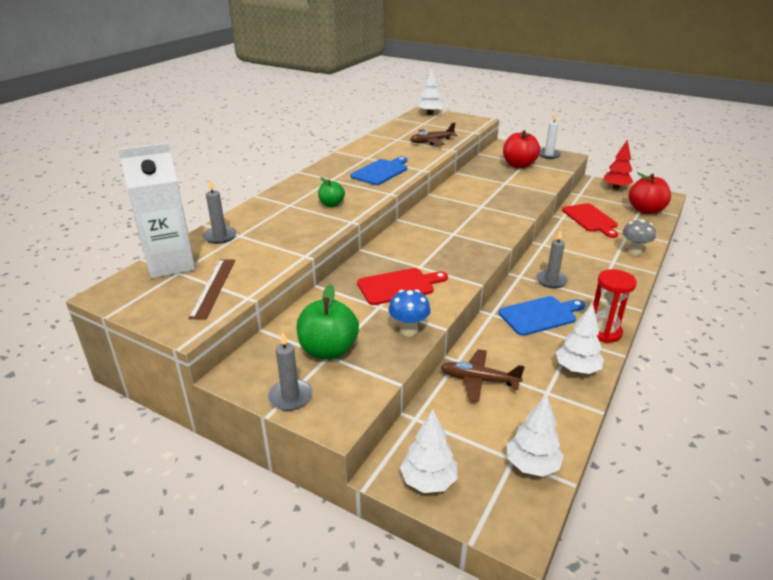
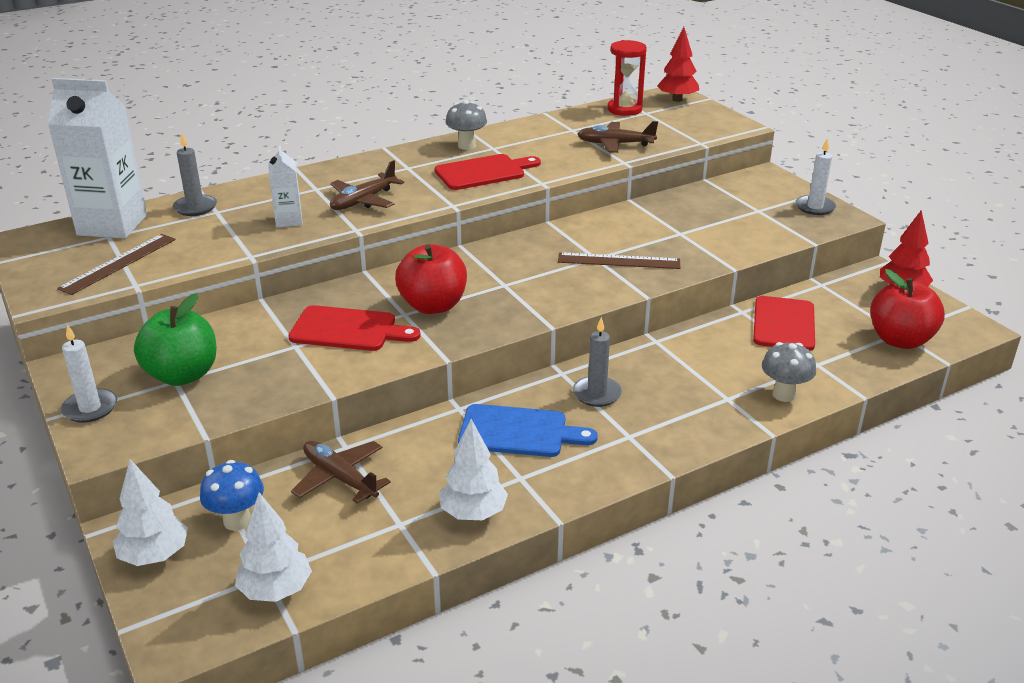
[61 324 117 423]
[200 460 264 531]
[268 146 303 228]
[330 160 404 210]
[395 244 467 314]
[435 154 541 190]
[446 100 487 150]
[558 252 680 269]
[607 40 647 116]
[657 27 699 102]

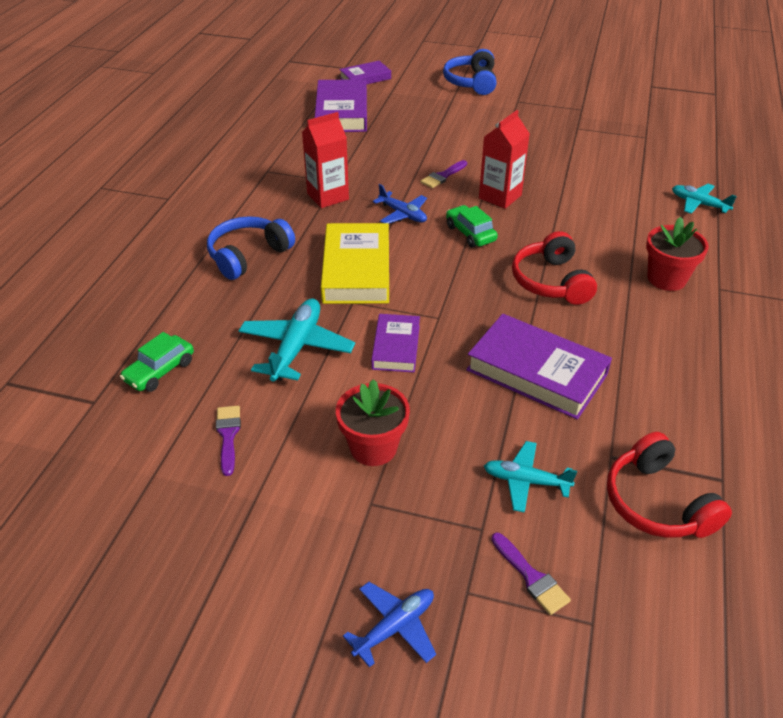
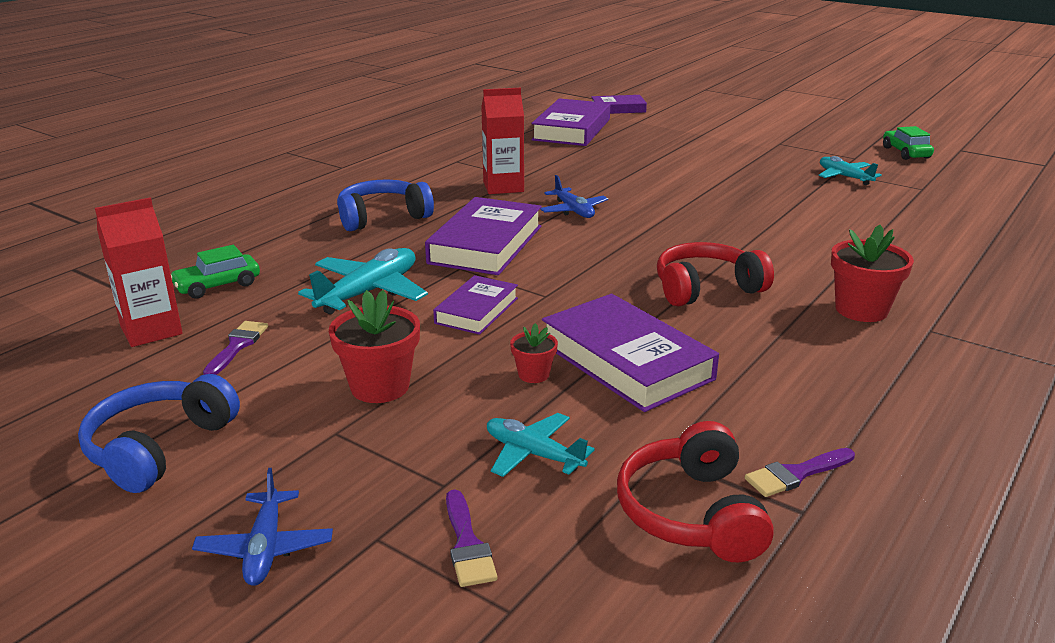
[78 374 240 493]
[95 198 183 347]
[192 468 333 586]
[425 197 542 275]
[510 323 558 383]
[657 242 774 306]
[745 448 855 497]
[819 156 882 185]
[883 126 934 160]

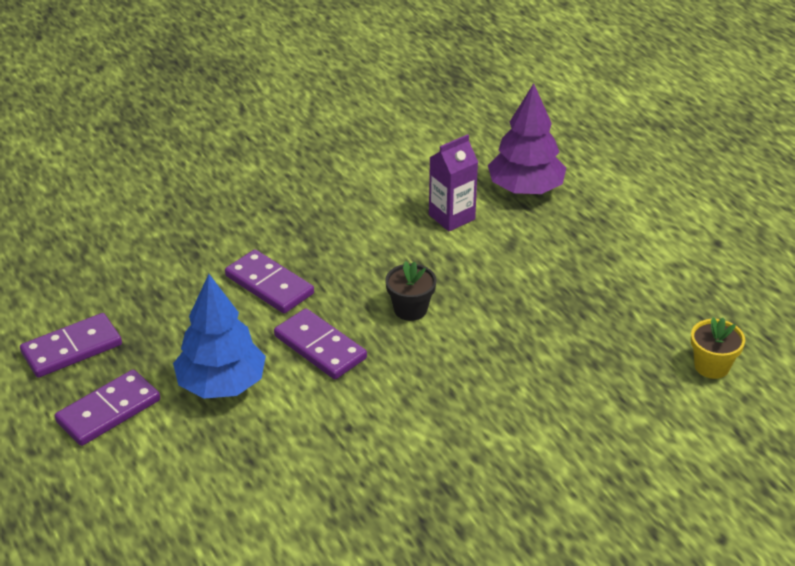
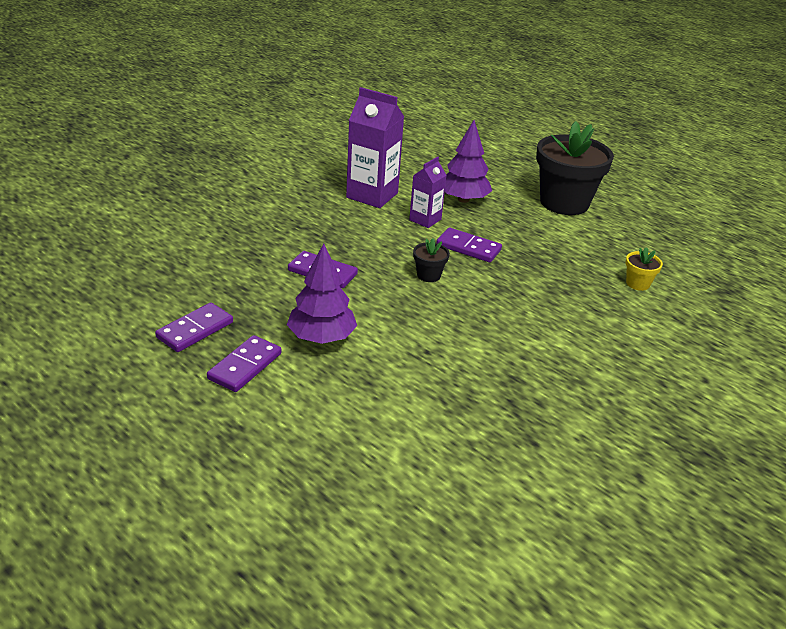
[287 243 357 344]
[346 87 404 208]
[436 228 502 262]
[536 121 614 215]

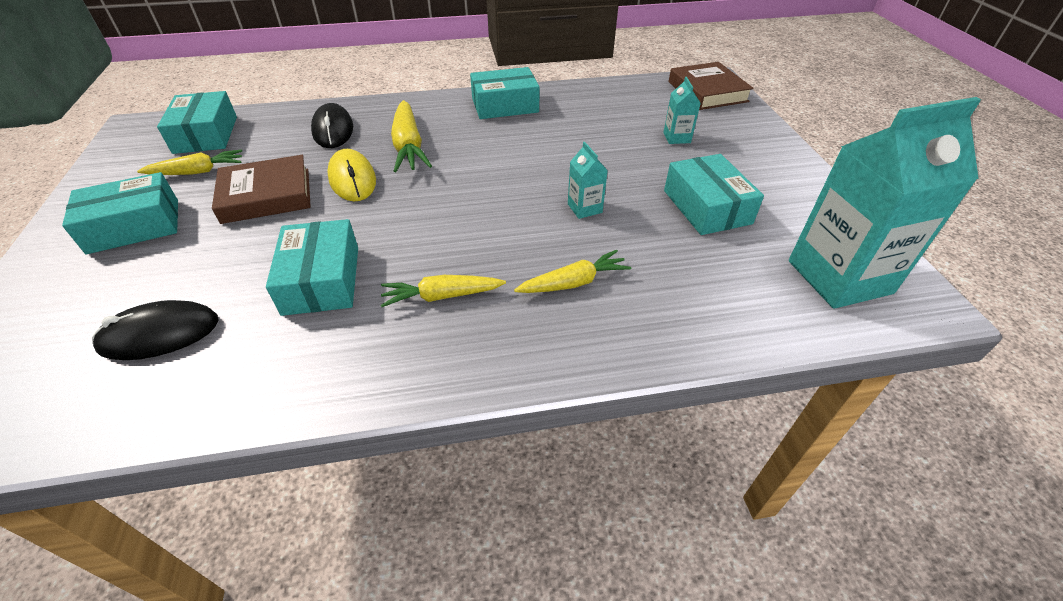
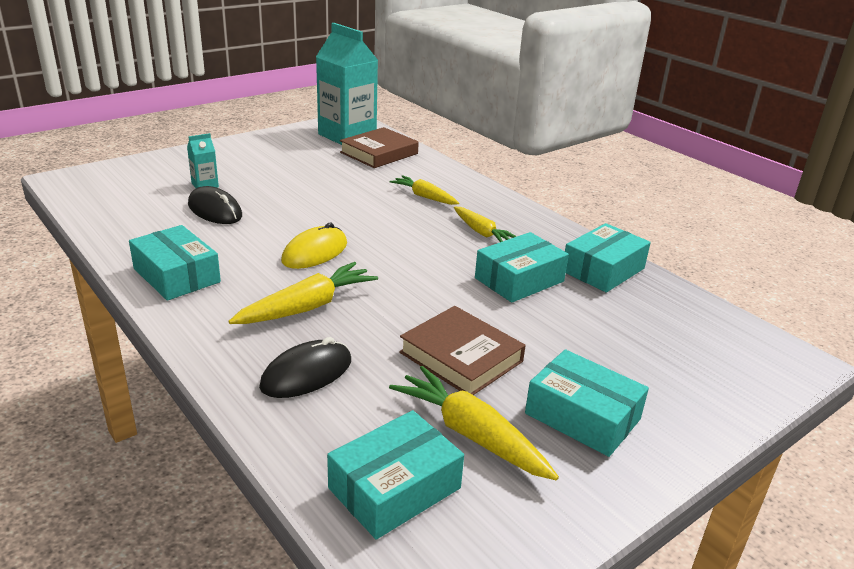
[188 186 242 224]
[281 223 347 269]
[340 127 419 168]
[389 366 559 480]
[565 223 651 292]
[568 142 608 219] (first image)

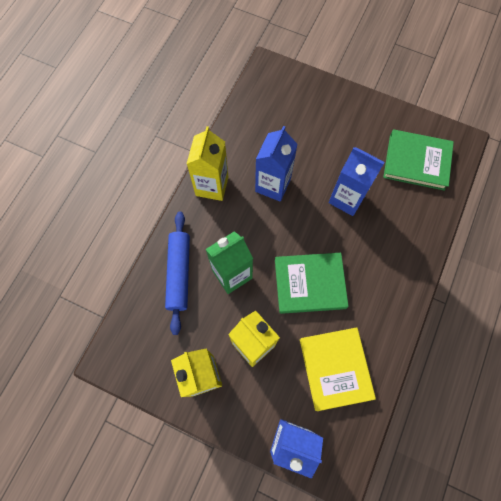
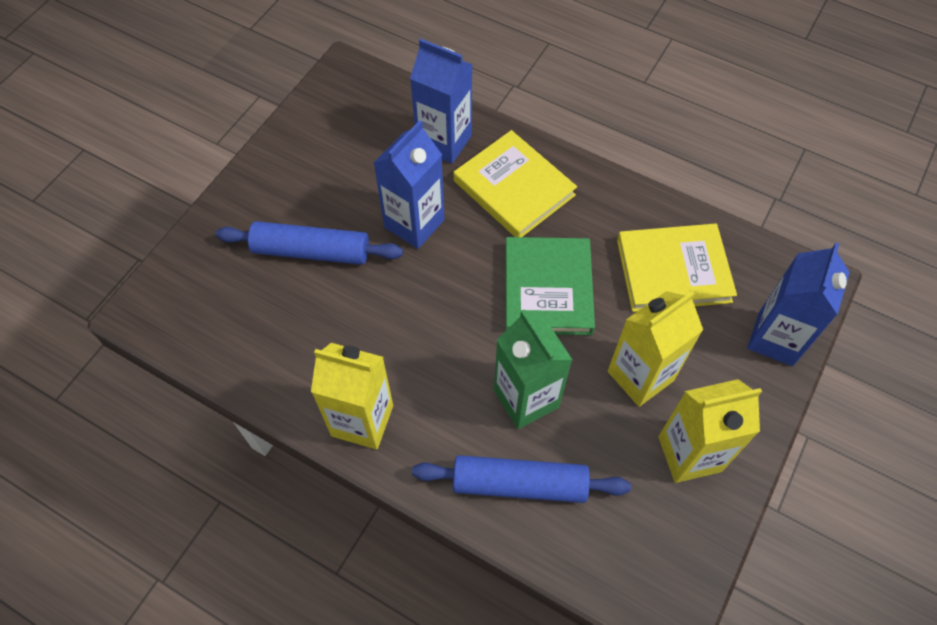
[215 221 403 265]
[410 39 473 164]
[454 130 577 237]
[383 129 454 191] (first image)

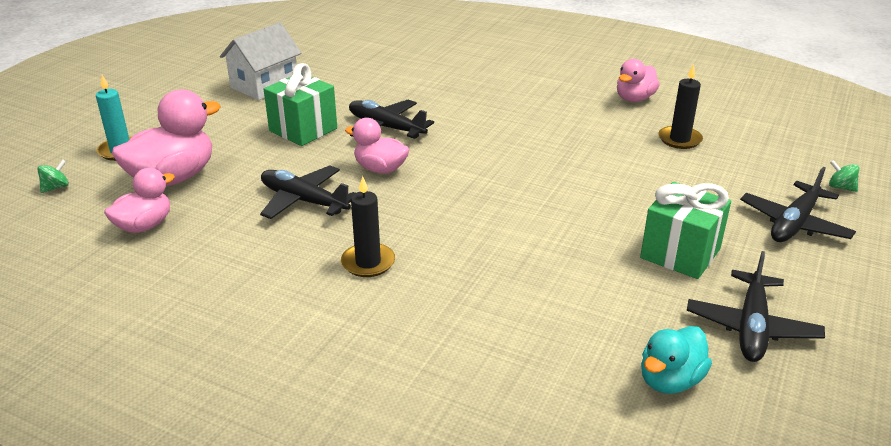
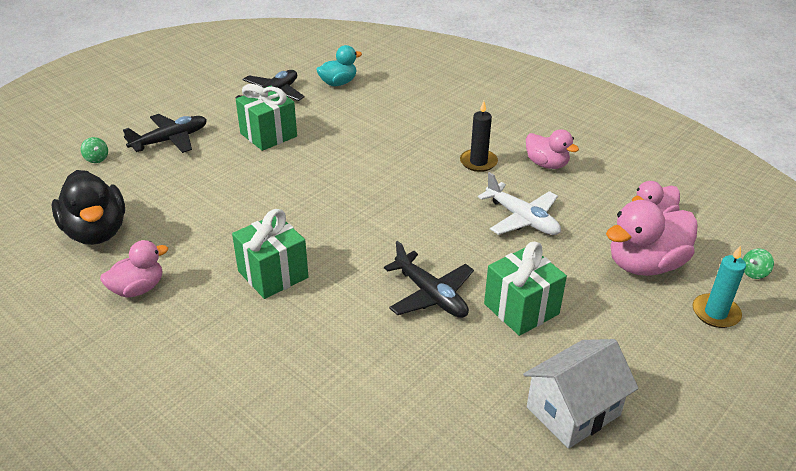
[51 170 125 245]
[232 209 308 299]
[478 172 561 235]
[526 129 579 169]
[659 64 703 149] (first image)

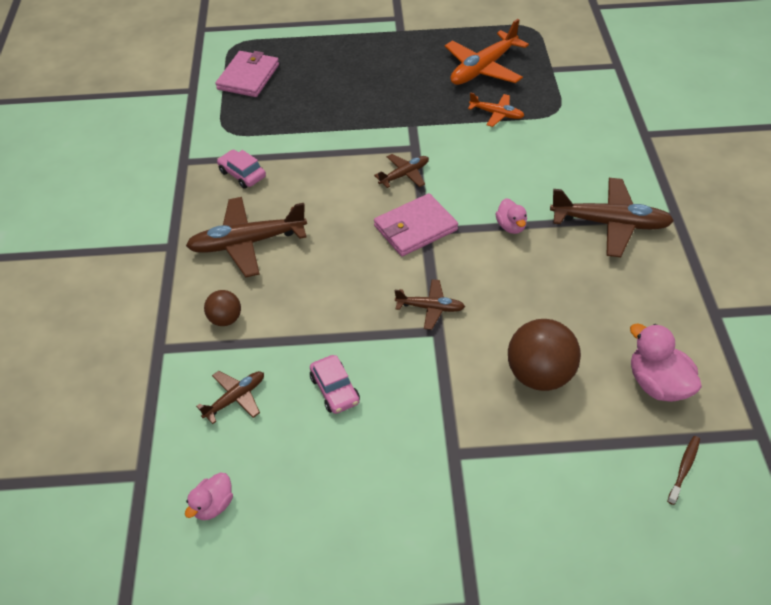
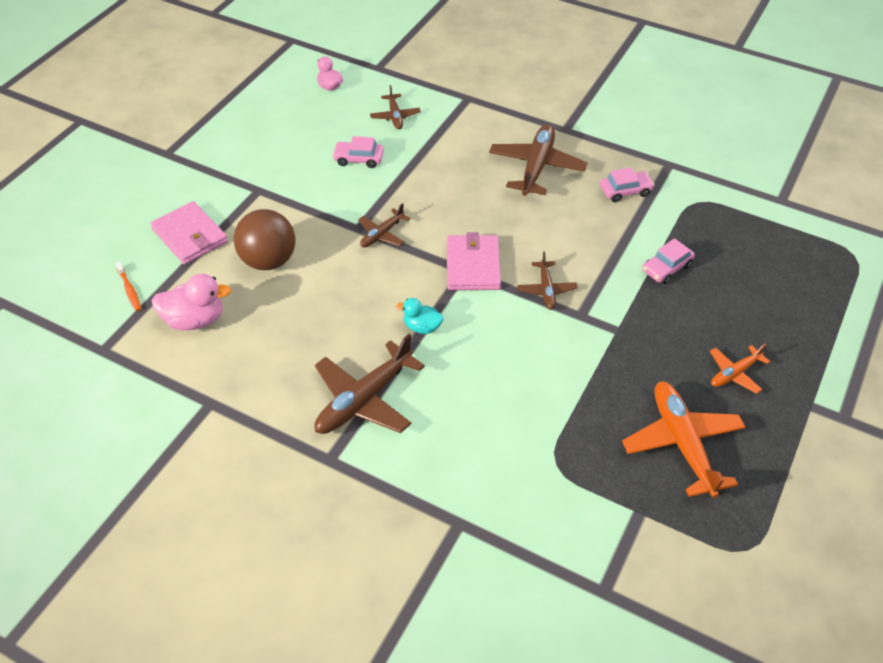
[115 261 142 311]
[150 201 228 265]
[396 298 443 334]
[642 238 695 284]
[710 343 770 394]
[204 290 241 326] (first image)

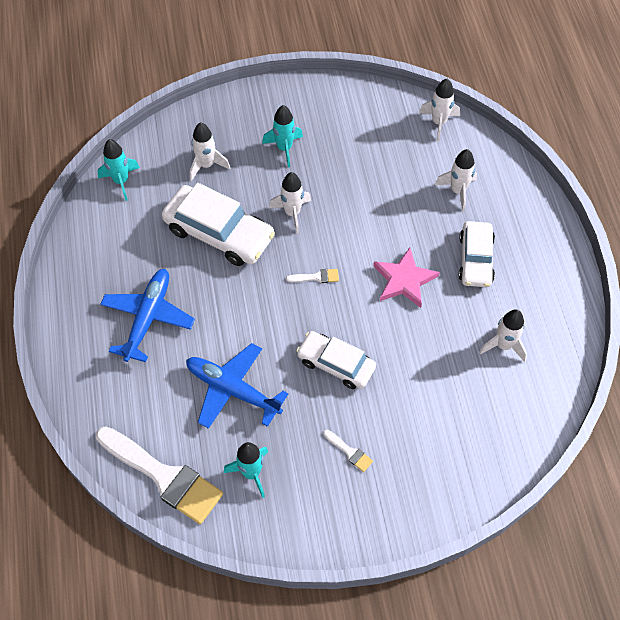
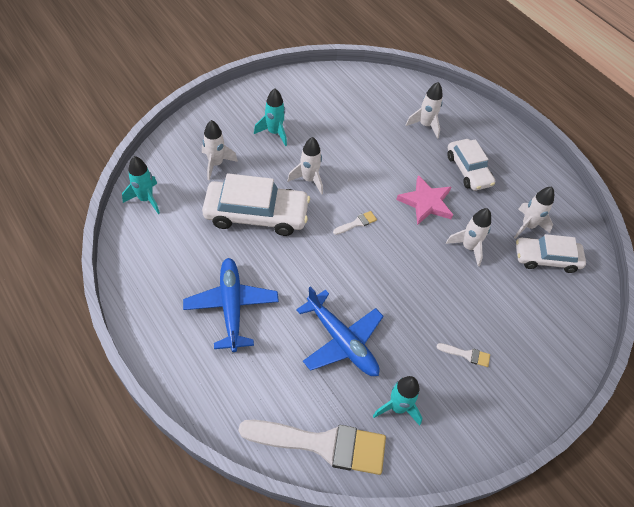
[296 286 384 376]
[446 208 491 266]
[516 234 586 273]

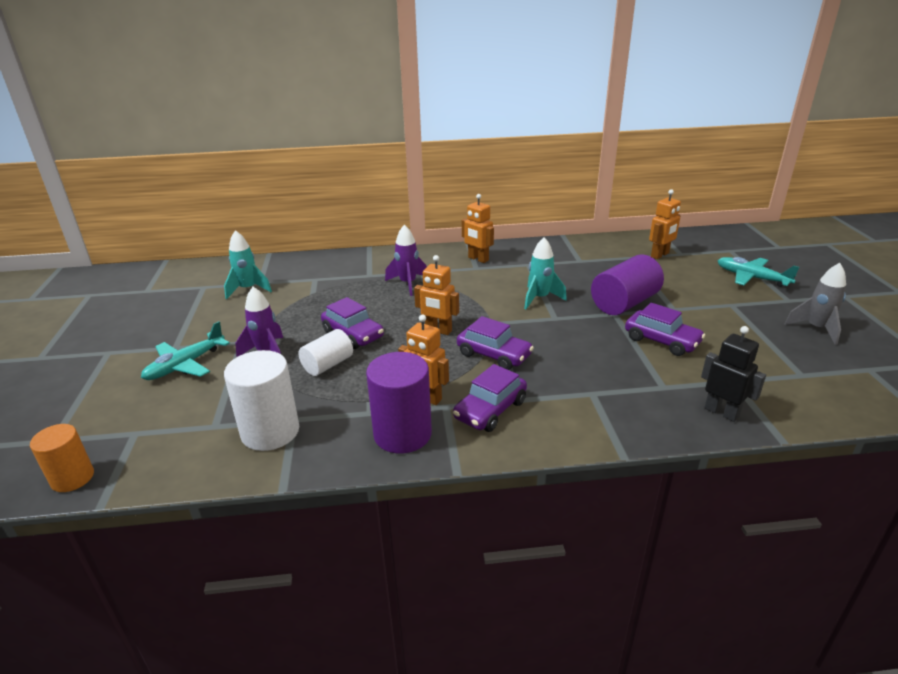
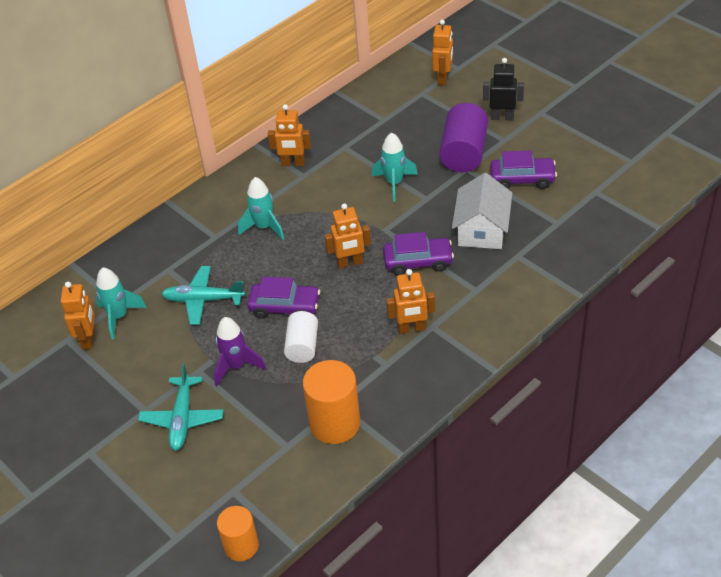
[60 282 95 350]
[161 266 245 325]
[238 177 284 240]
[303 360 360 444]
[452 173 512 249]
[483 58 524 120]
[366 352 432 454] (first image)
[453 364 527 432] (first image)
[785 263 846 345] (first image)

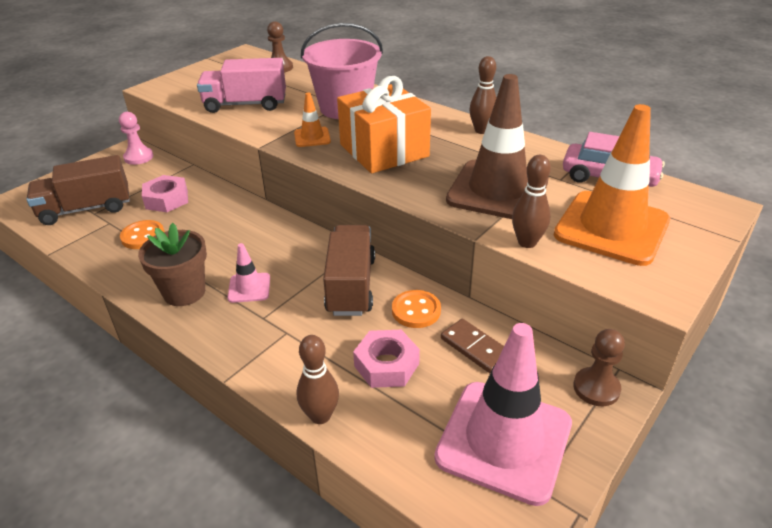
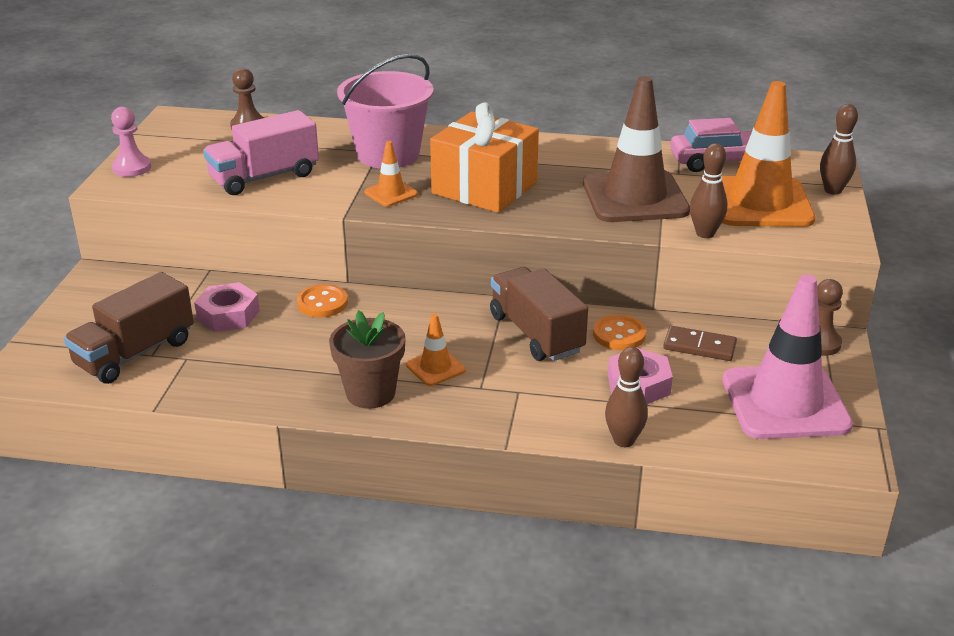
[111 107 151 177]
[297 284 348 317]
[406 313 466 386]
[820 104 858 195]

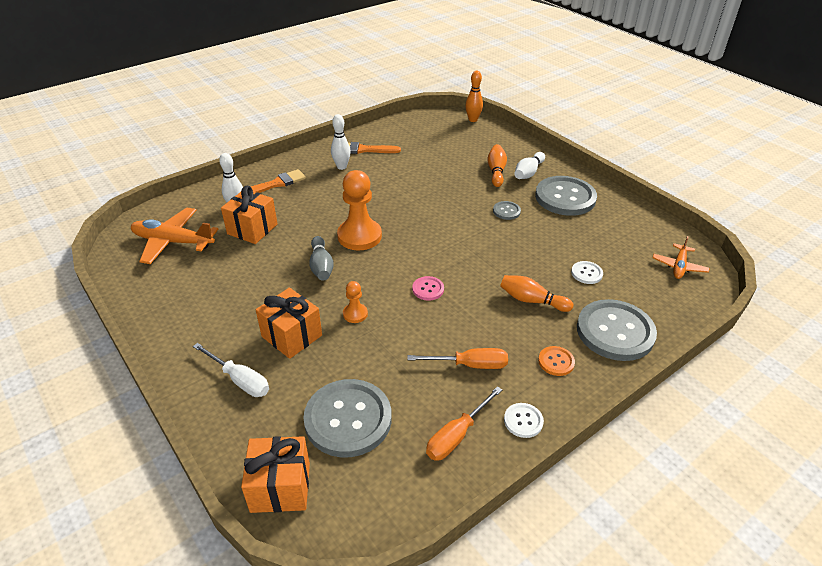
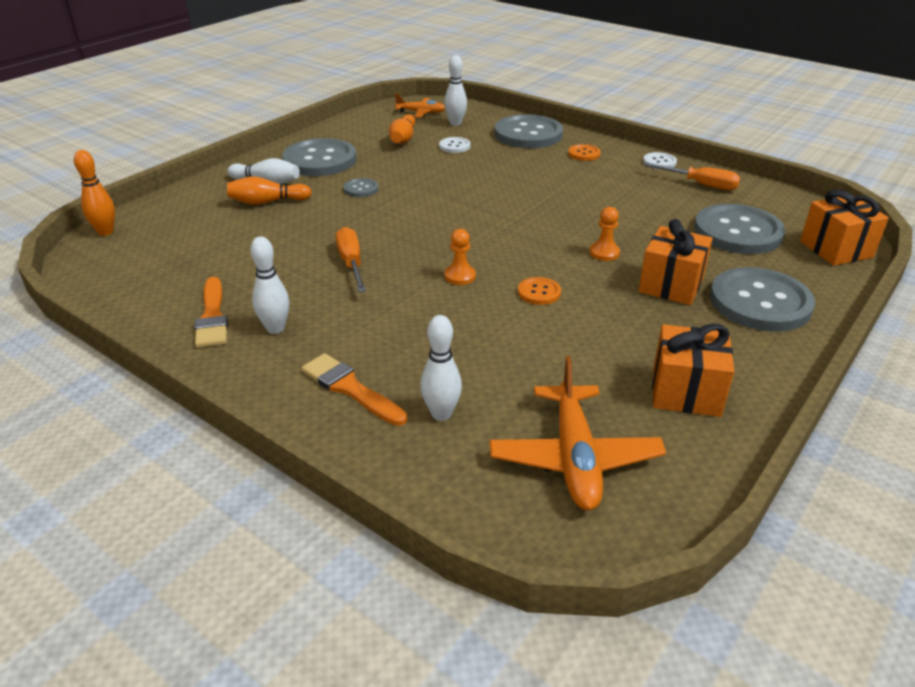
[335 227 366 292]
[389 114 415 144]
[444 55 467 126]
[445 229 476 285]
[518 277 561 305]
[652 323 734 417]
[710 267 815 332]
[412 276 444 301] (first image)

